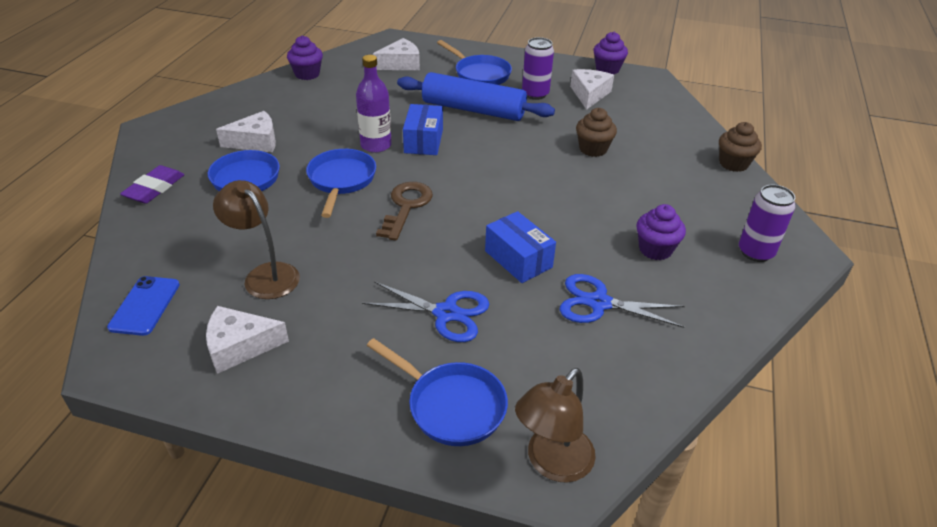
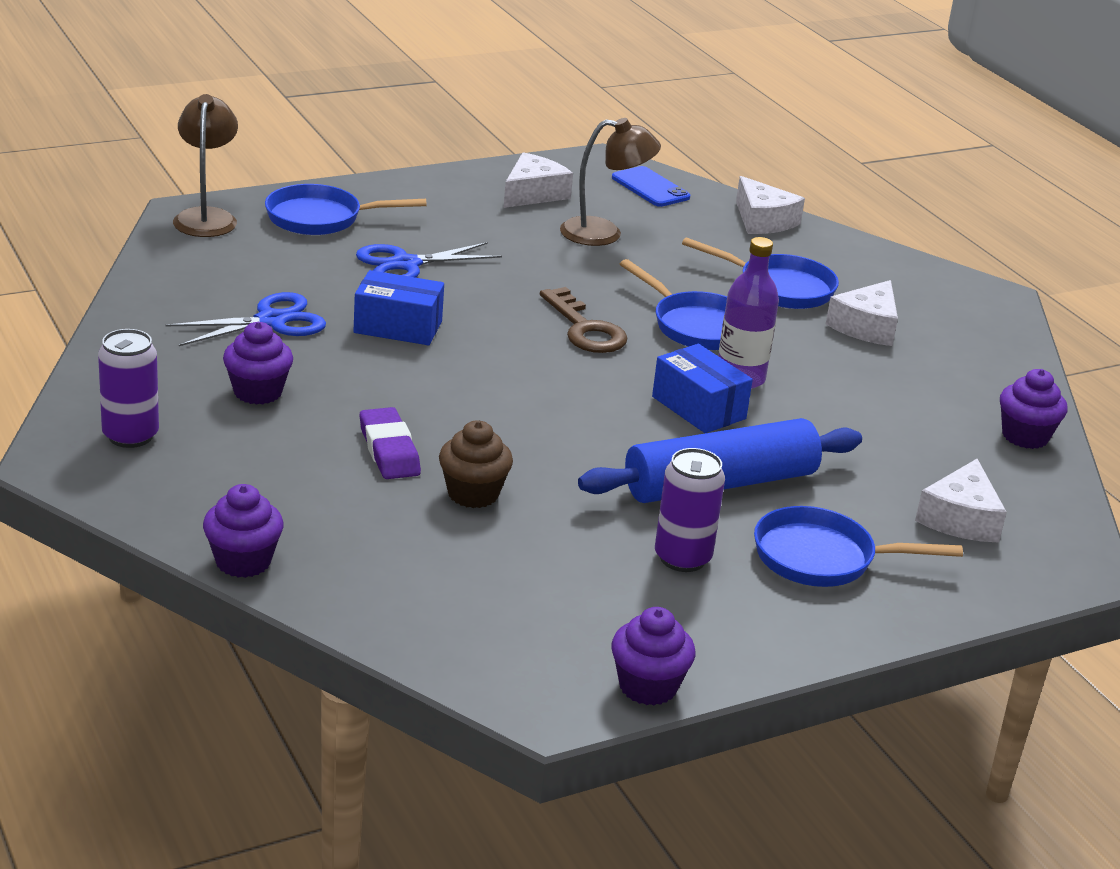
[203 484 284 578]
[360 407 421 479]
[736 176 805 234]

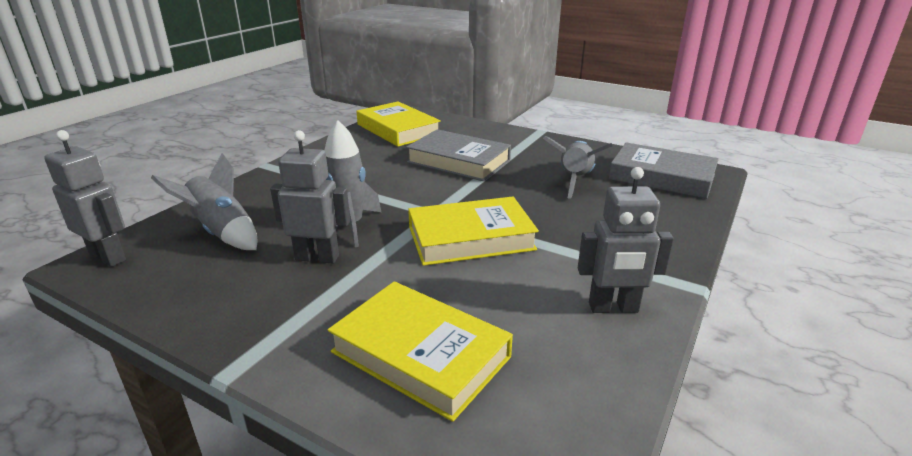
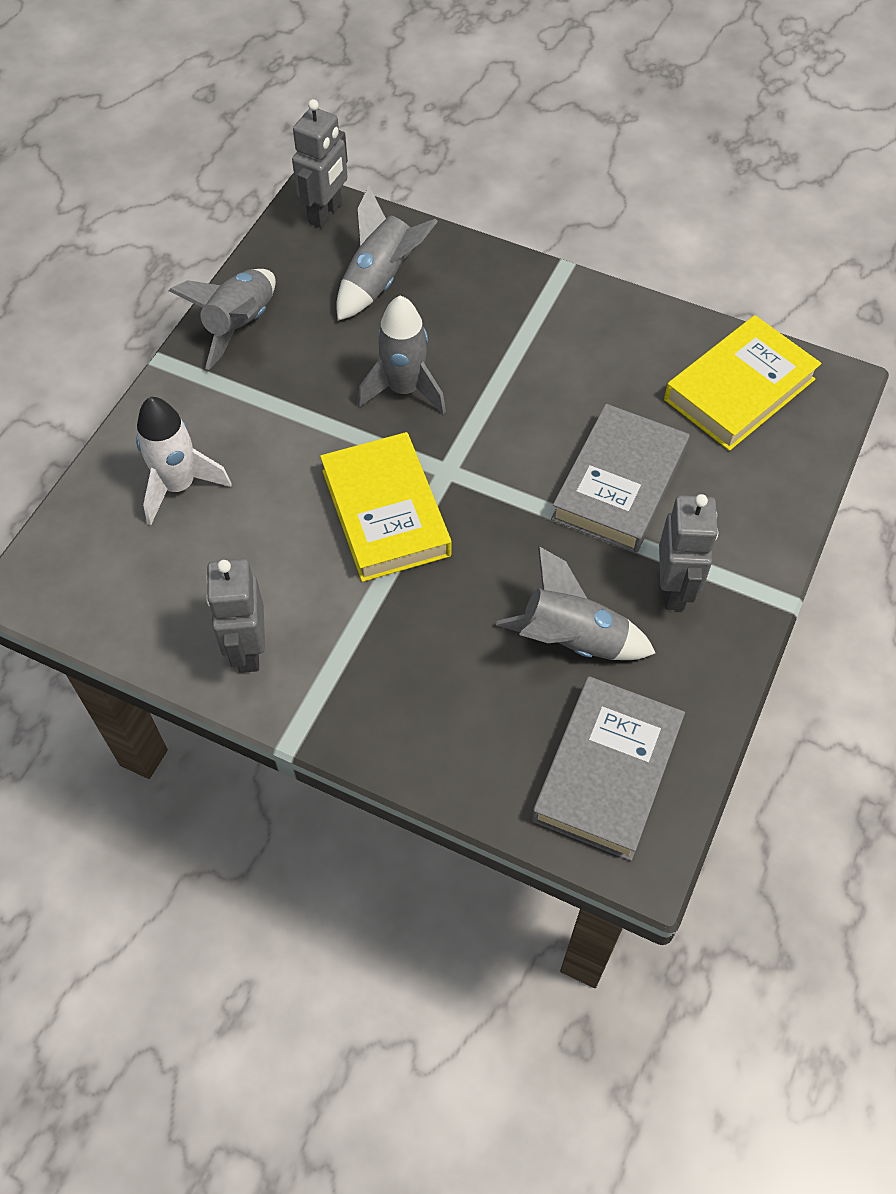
[136 397 232 525]
[169 269 276 370]
[659 494 718 610]

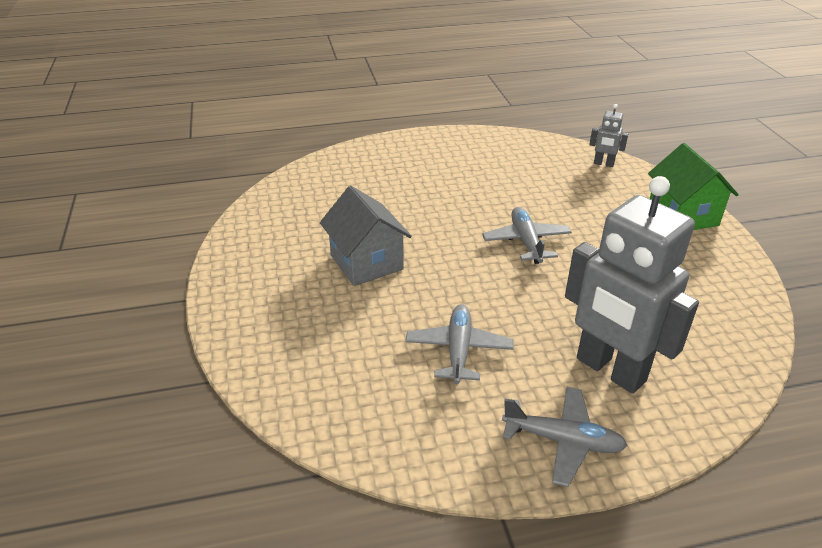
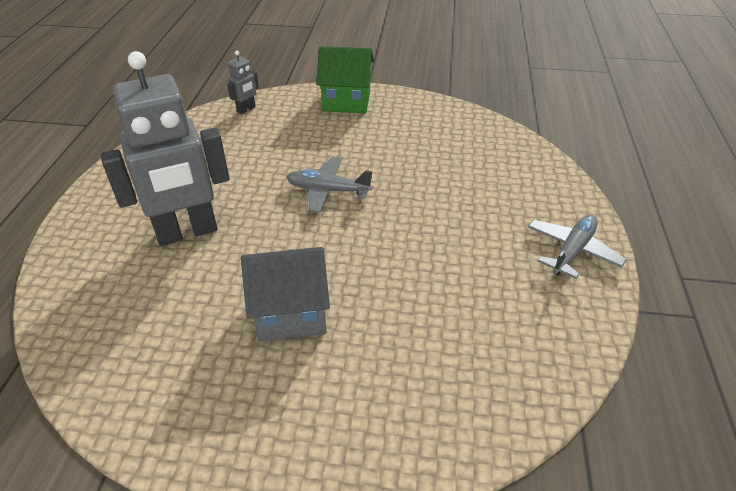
[101 51 230 246]
[405 304 514 384] (first image)

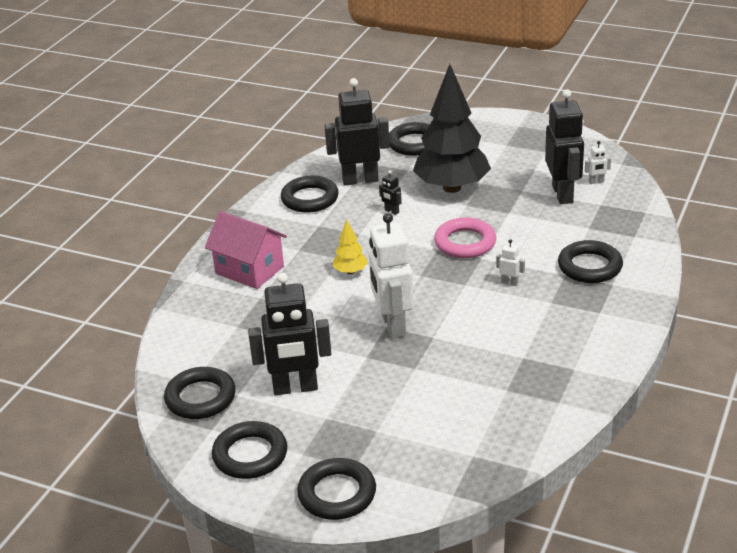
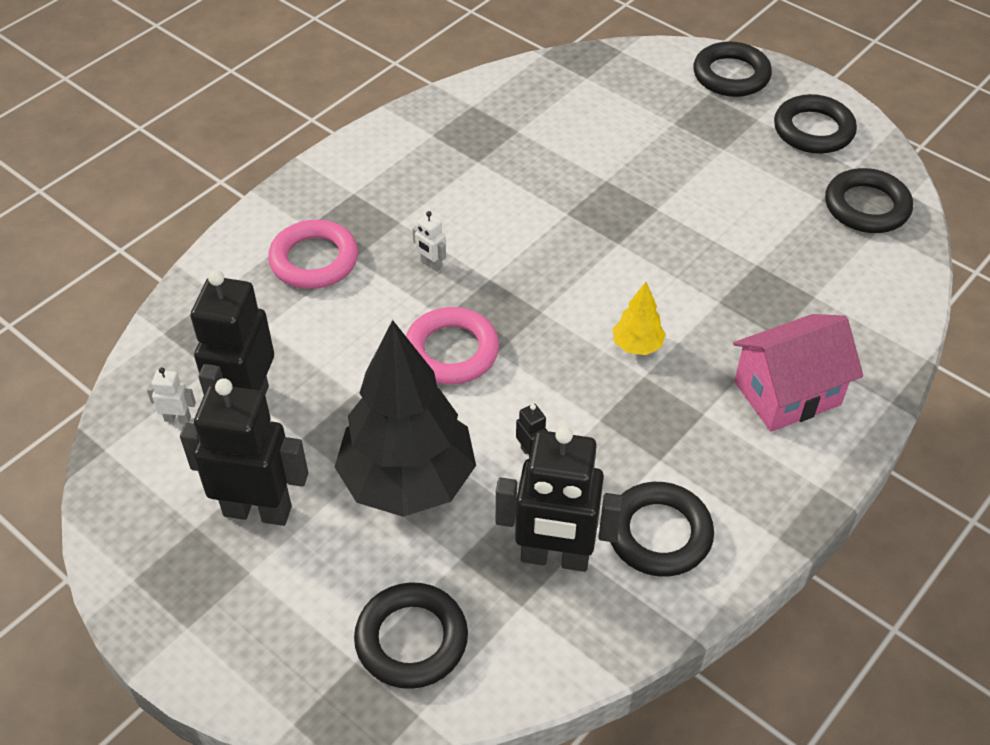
[180 378 308 526]
[268 220 358 289]
[733 314 863 432]
[369 213 414 339] (first image)

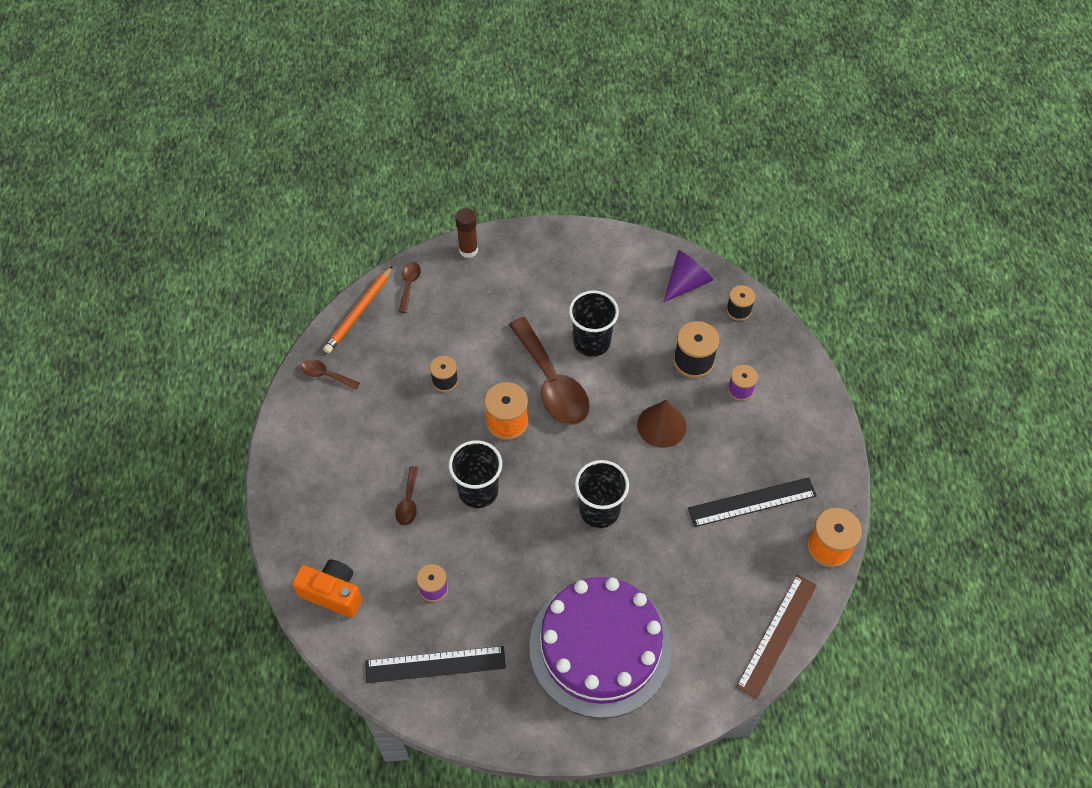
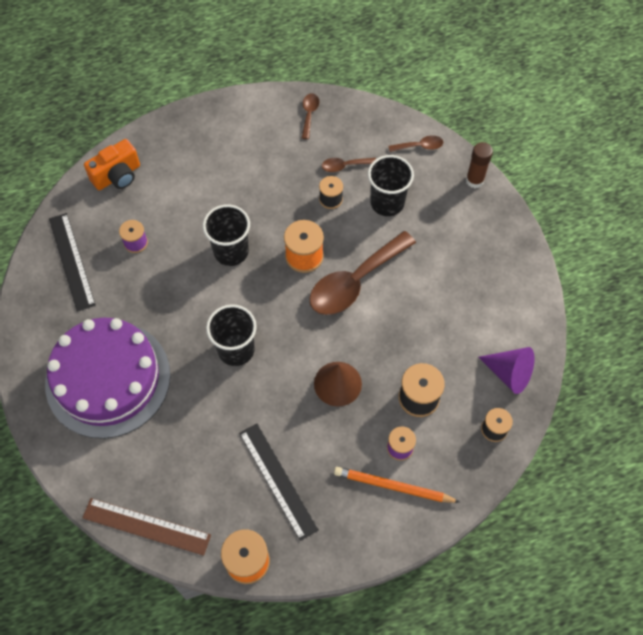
[84 139 140 190]
[322 158 376 172]
[334 467 460 503]
[368 155 414 216]

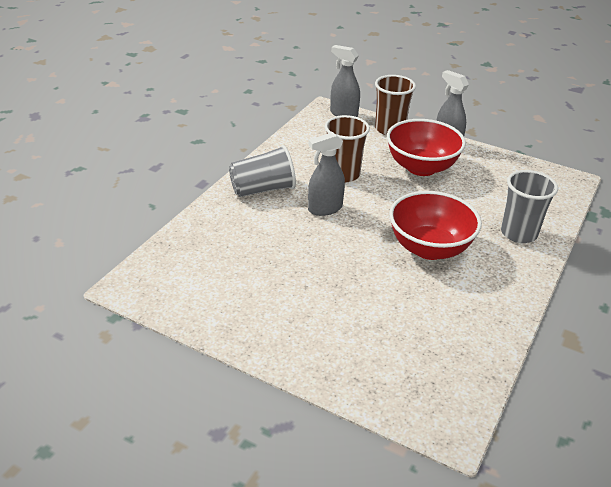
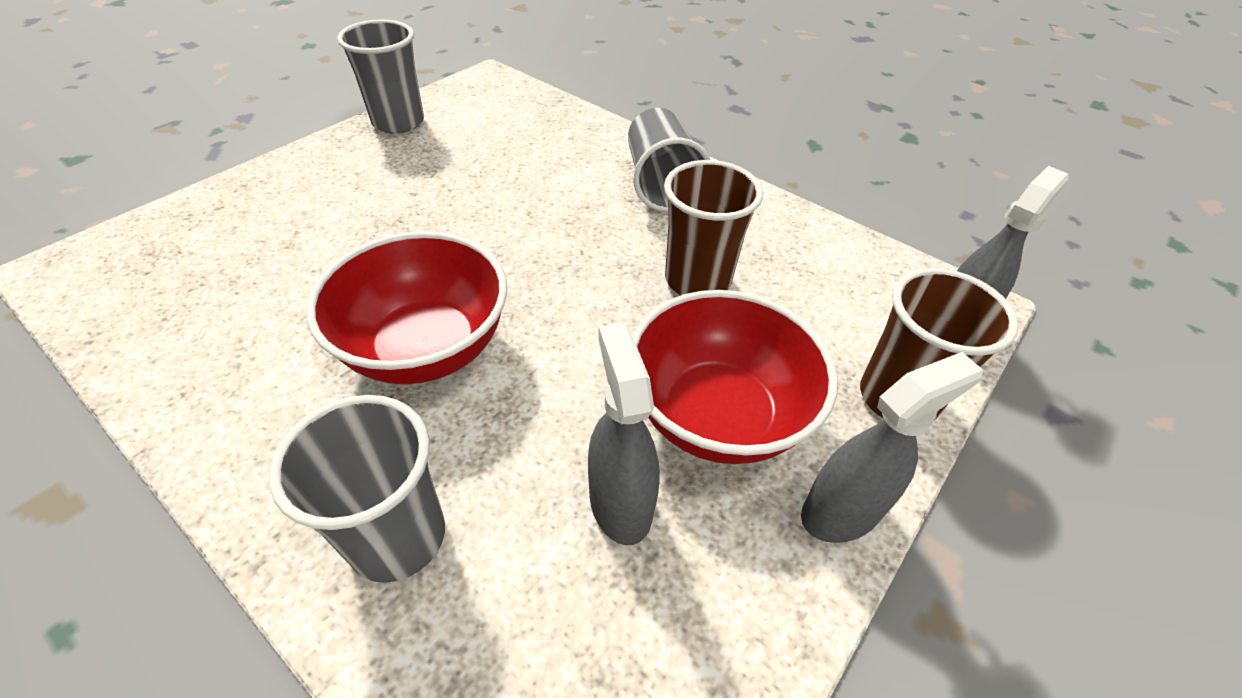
[337 19 424 134]
[588 322 660 545]

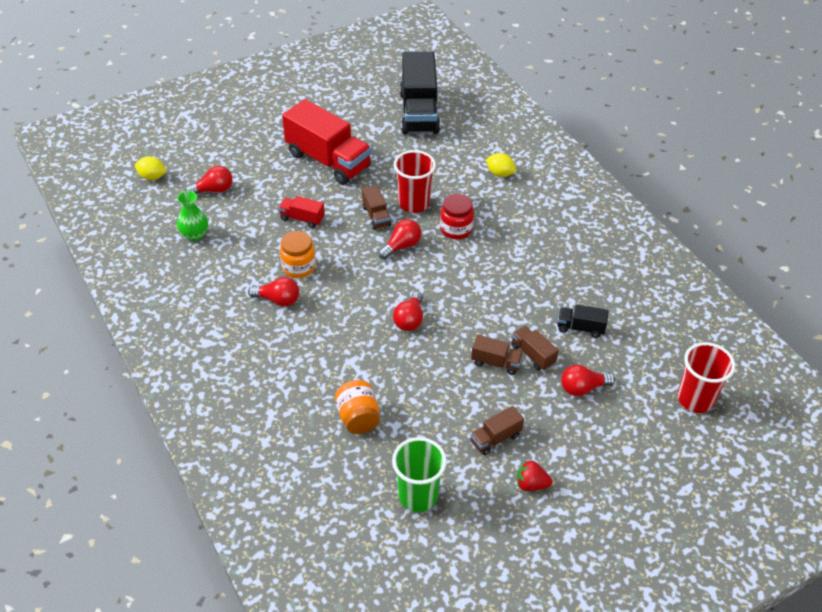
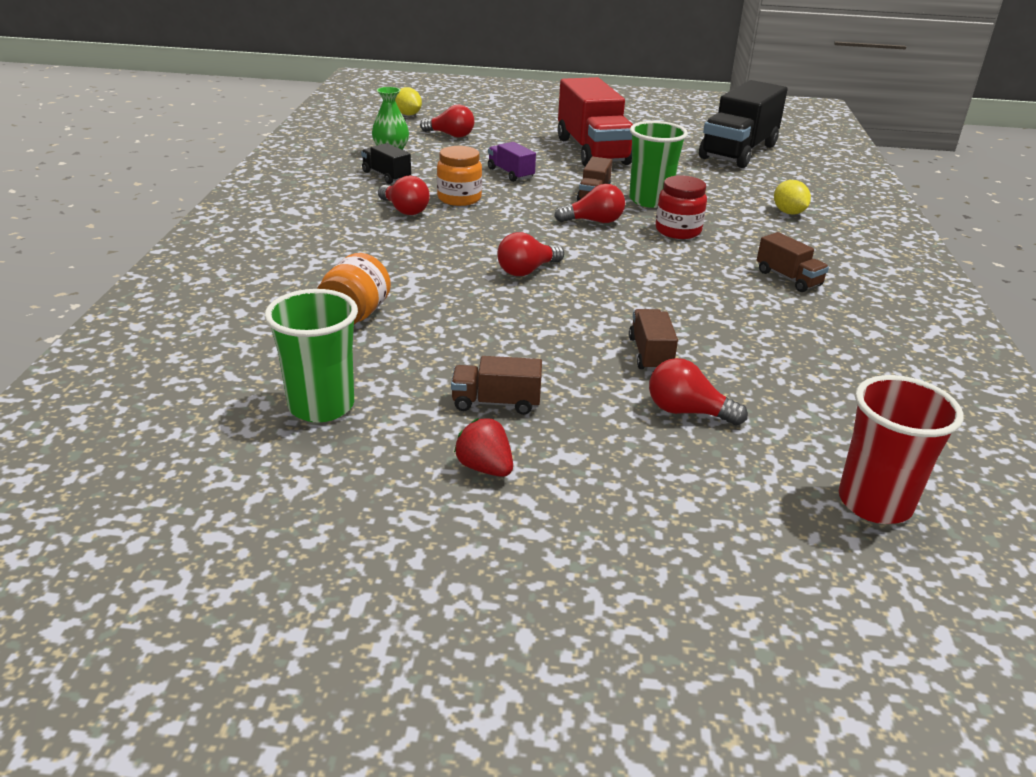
[361 143 411 184]
[488 142 536 182]
[629 121 688 208]
[757 232 829 292]

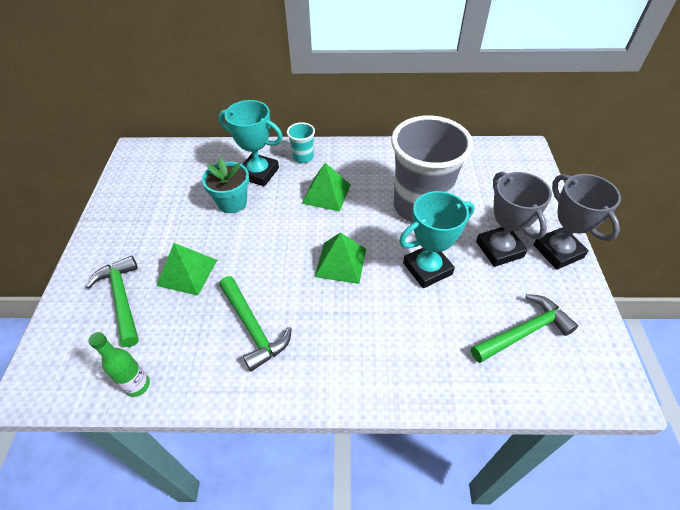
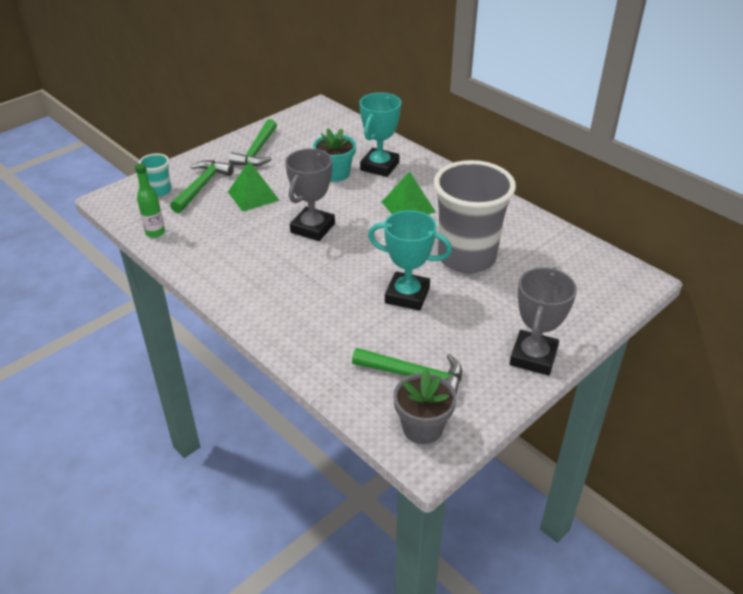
[139 153 171 196]
[229 119 277 166]
[285 149 335 241]
[359 92 401 177]
[393 368 457 444]
[315 232 366 284] (first image)

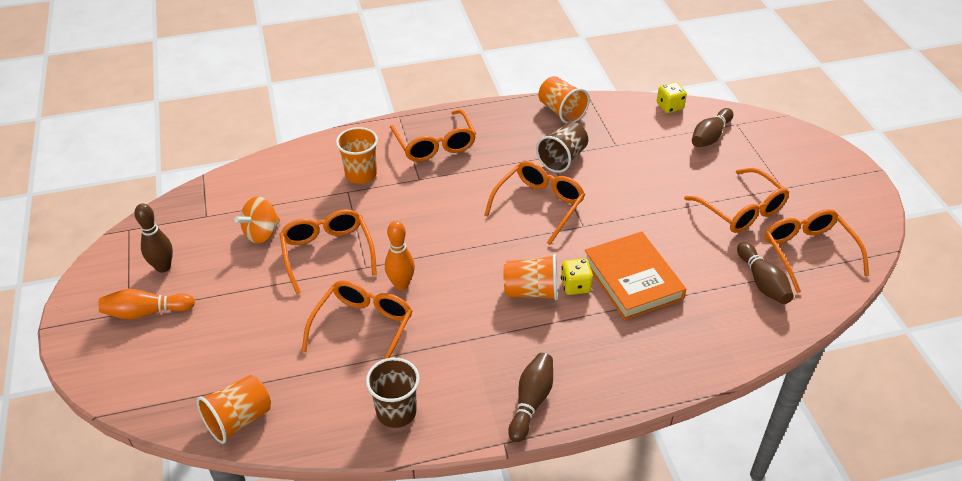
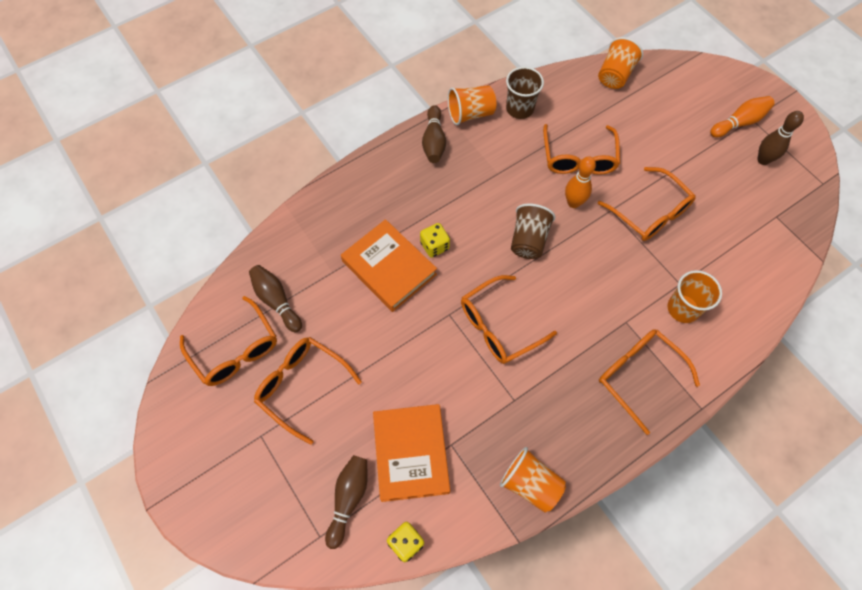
[373 404 450 502]
[448 85 496 125]
[461 275 557 364]
[511 204 555 259]
[234 196 280 243] (first image)

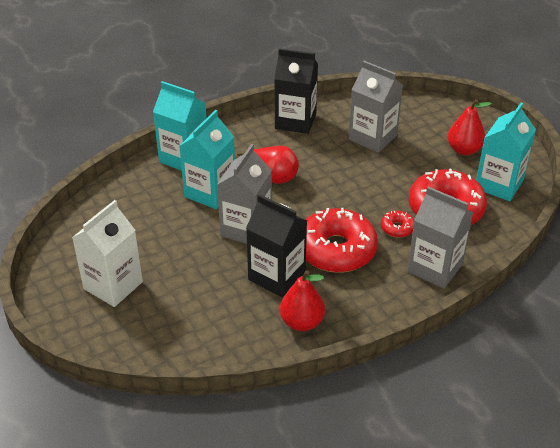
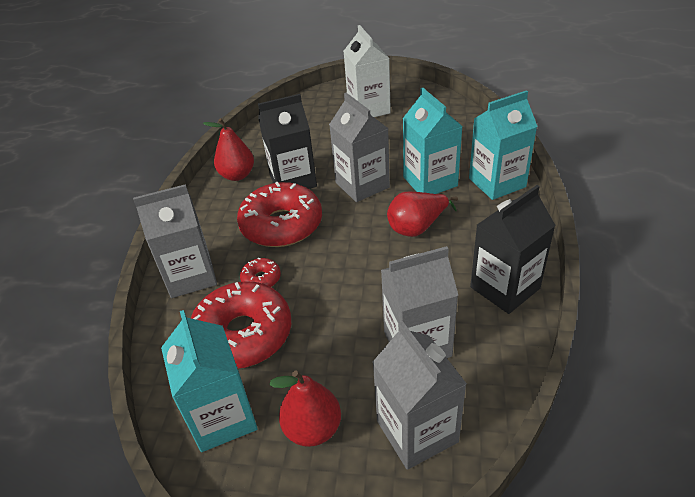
[372 321 467 470]

